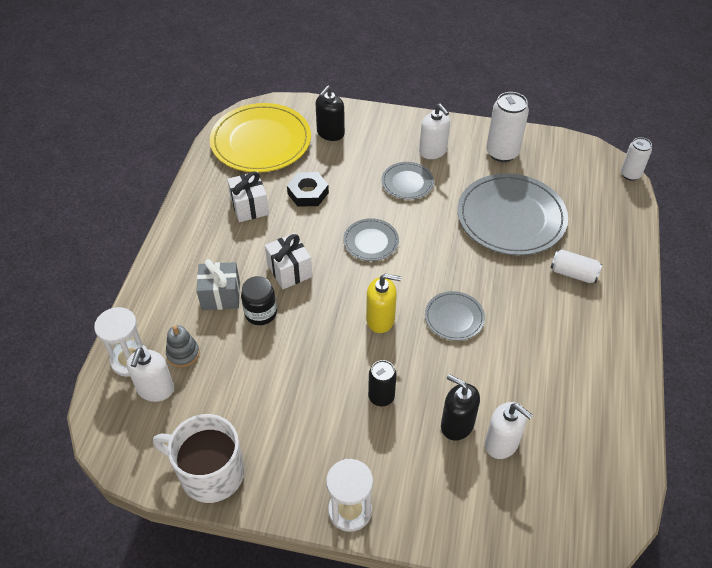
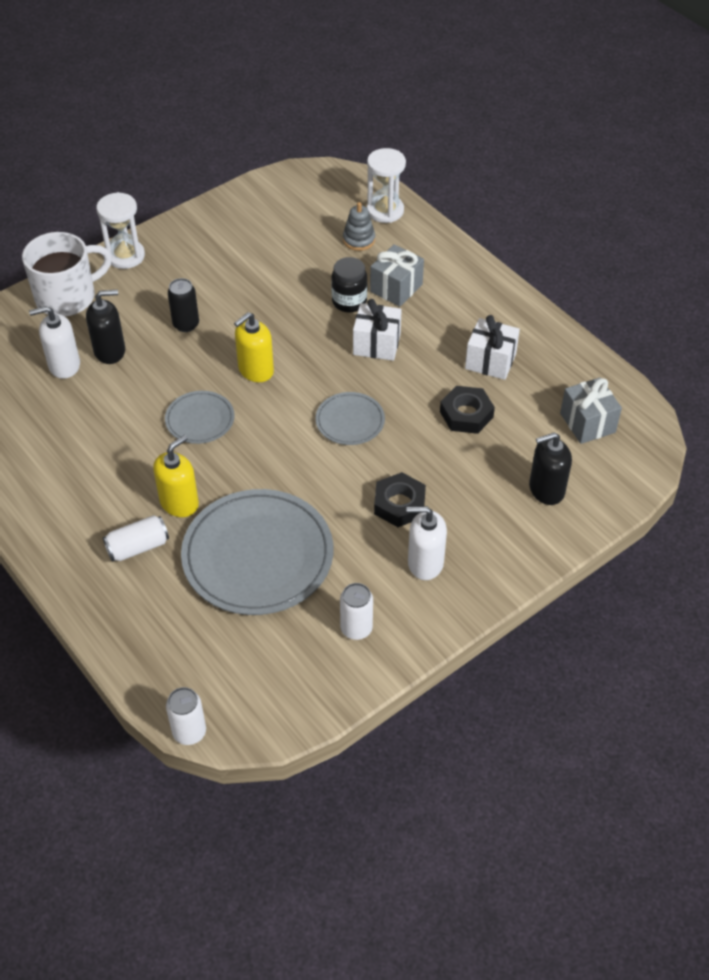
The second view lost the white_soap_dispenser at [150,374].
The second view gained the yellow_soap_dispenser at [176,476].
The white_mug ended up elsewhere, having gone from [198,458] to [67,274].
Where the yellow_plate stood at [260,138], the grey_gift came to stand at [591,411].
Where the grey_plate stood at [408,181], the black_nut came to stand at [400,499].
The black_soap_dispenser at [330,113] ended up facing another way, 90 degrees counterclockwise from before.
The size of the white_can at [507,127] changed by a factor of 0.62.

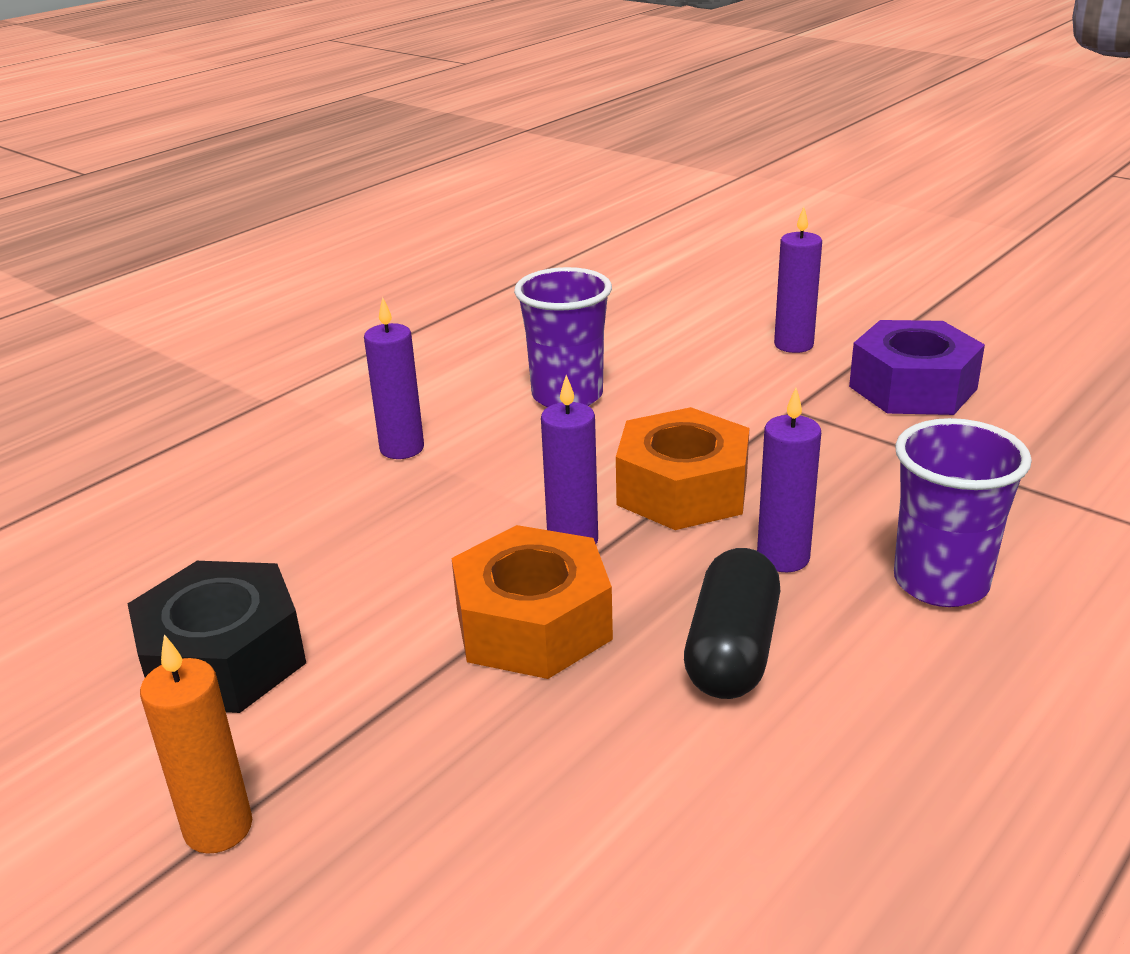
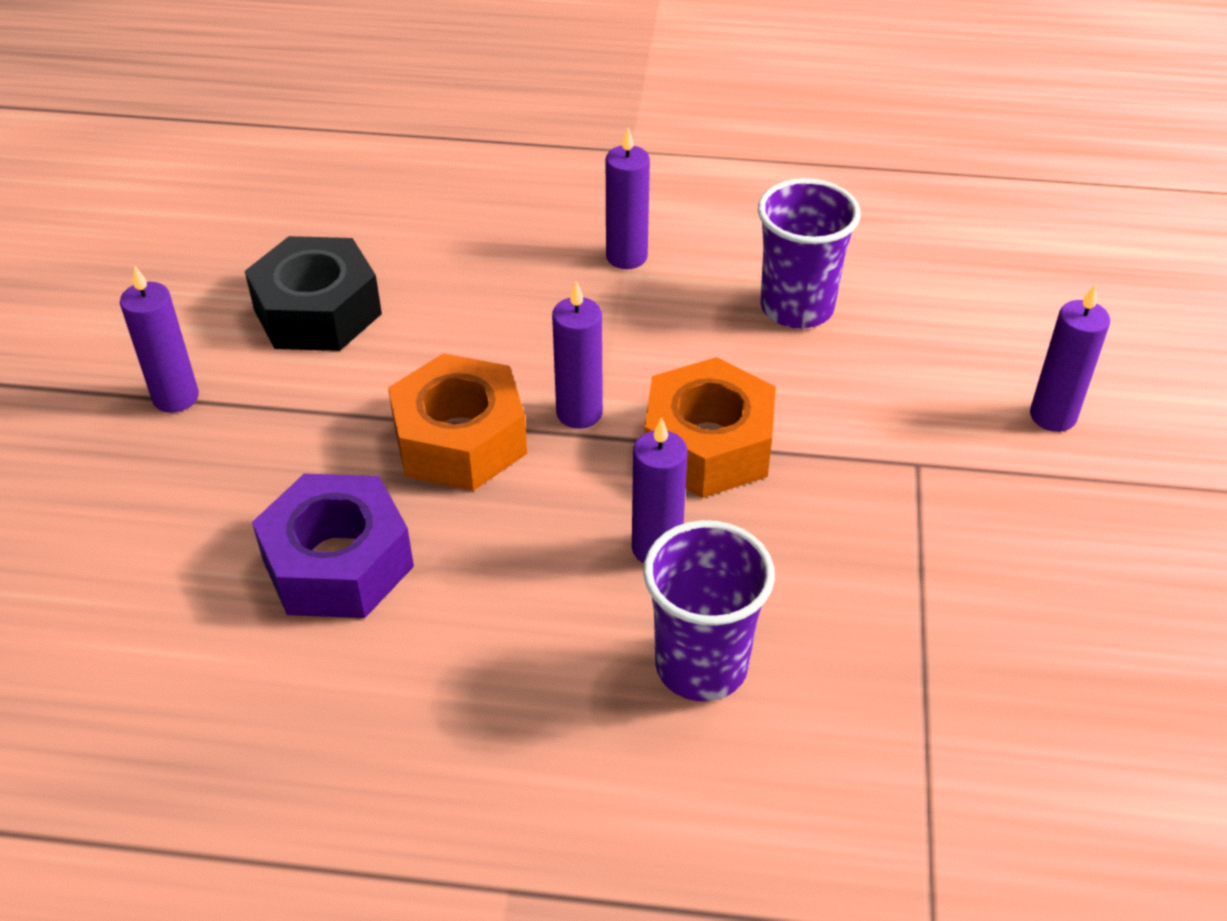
The second view lost the black_capsule at [732,623].
The purple_nut ended up elsewhere, having gone from [917,367] to [333,545].
What was the orange_candle at [196,744] turned into the purple_candle at [159,339].

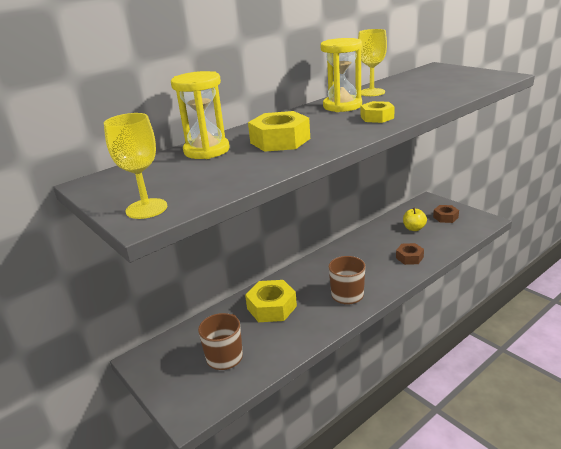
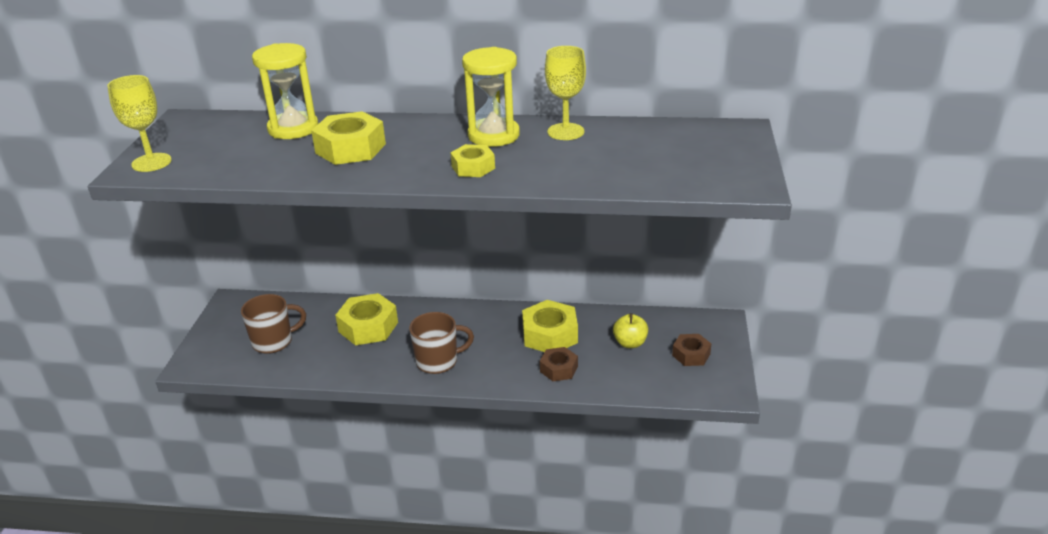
The second view gained the yellow_nut at [550,326].

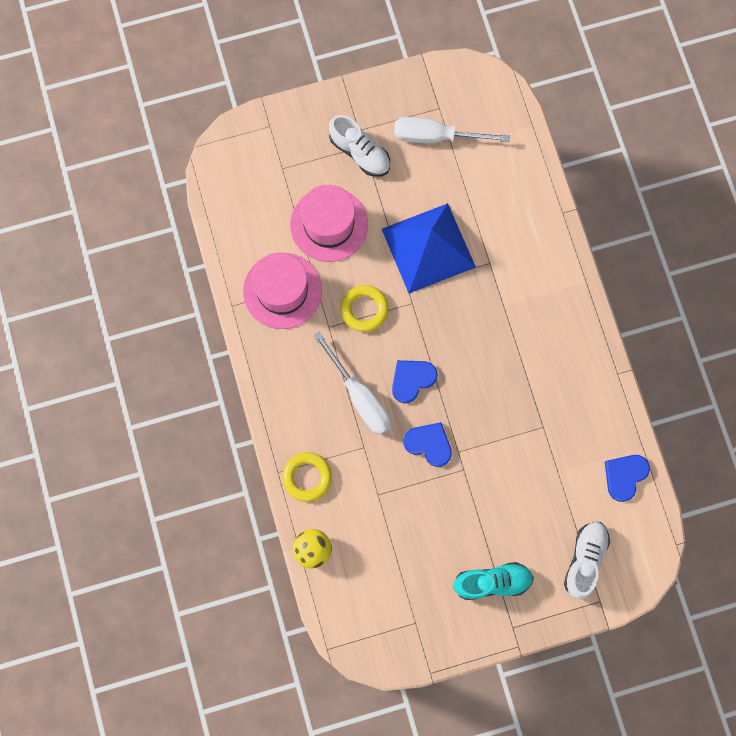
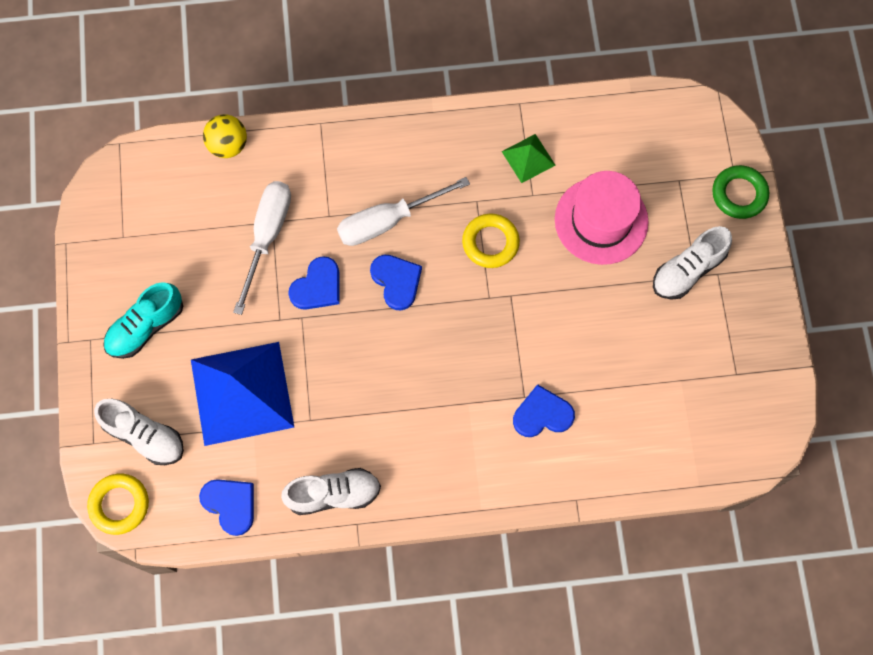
The second view gained the white_shoe at [331,491].
The second view gained the blue_heart at [544,410].
The second view gained the green_ring at [740,192].
The yellow_ring ended up elsewhere, having gone from [307,477] to [118,504].
The blue_pyramid ended up elsewhere, having gone from [429,248] to [242,394].
The white_screwdriver ended up elsewhere, having gone from [452,130] to [262,248].
Where the pink_hat stood at [282,291], the green_pyramid came to stand at [528,158].
The turquoise_shoe at [493,581] ended up facing another way, 45 degrees clockwise from before.

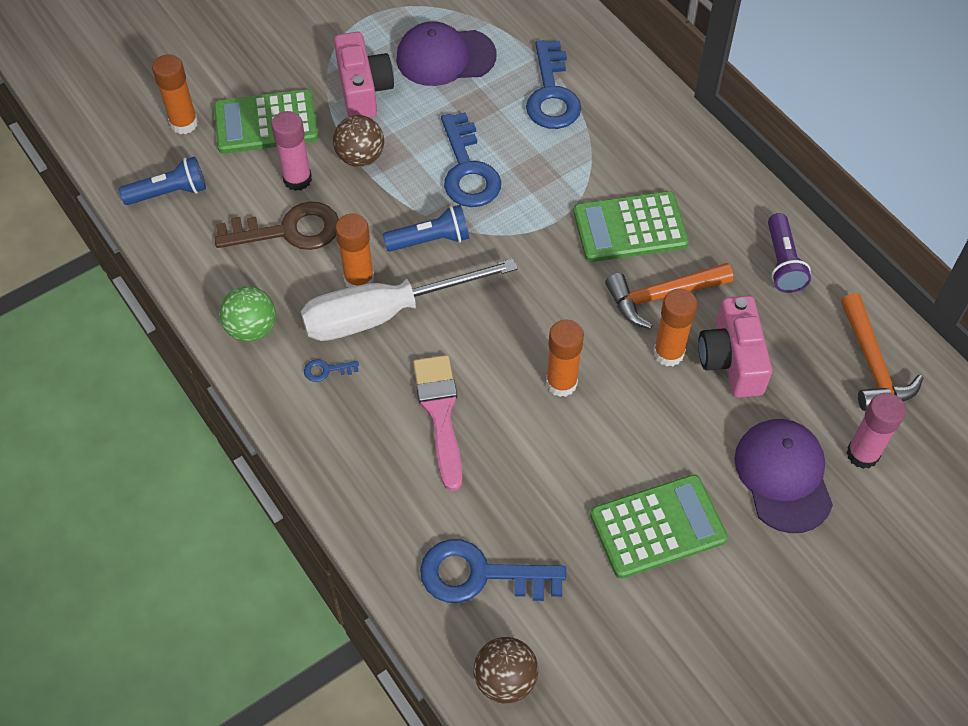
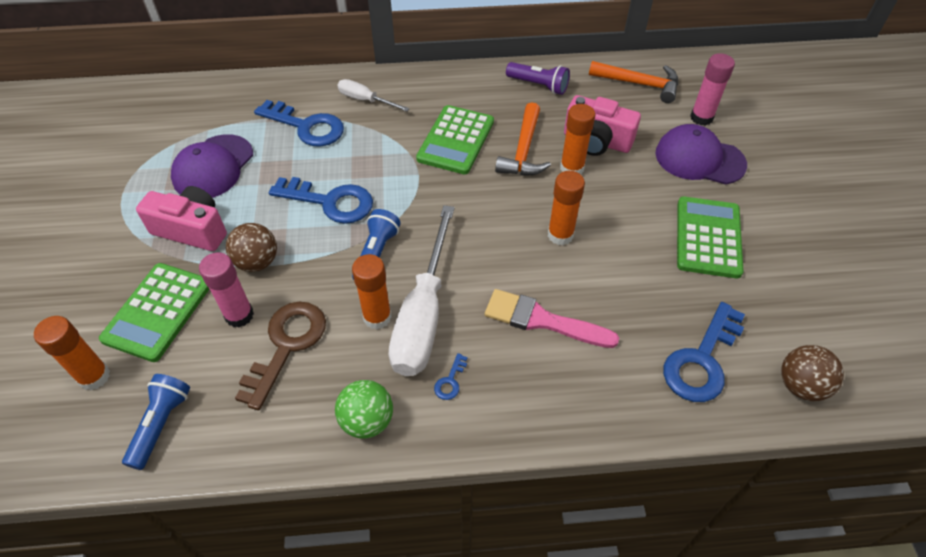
The second view gained the white_screwdriver at [373,95].

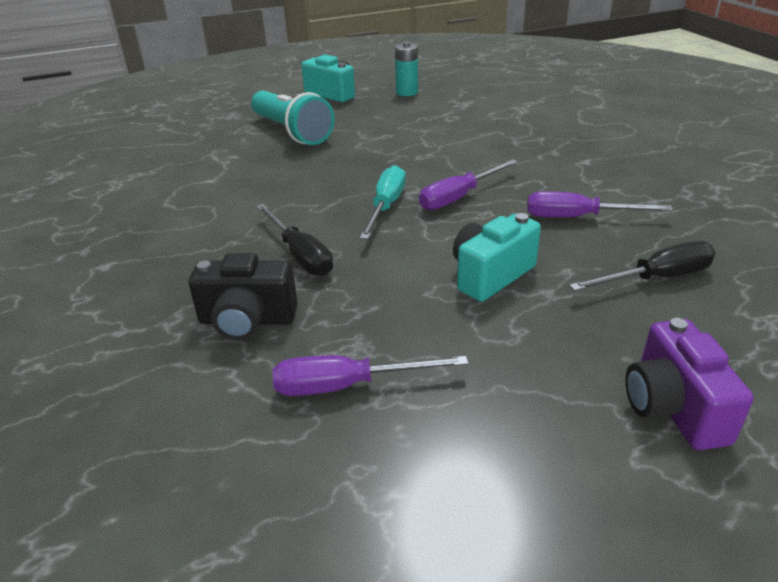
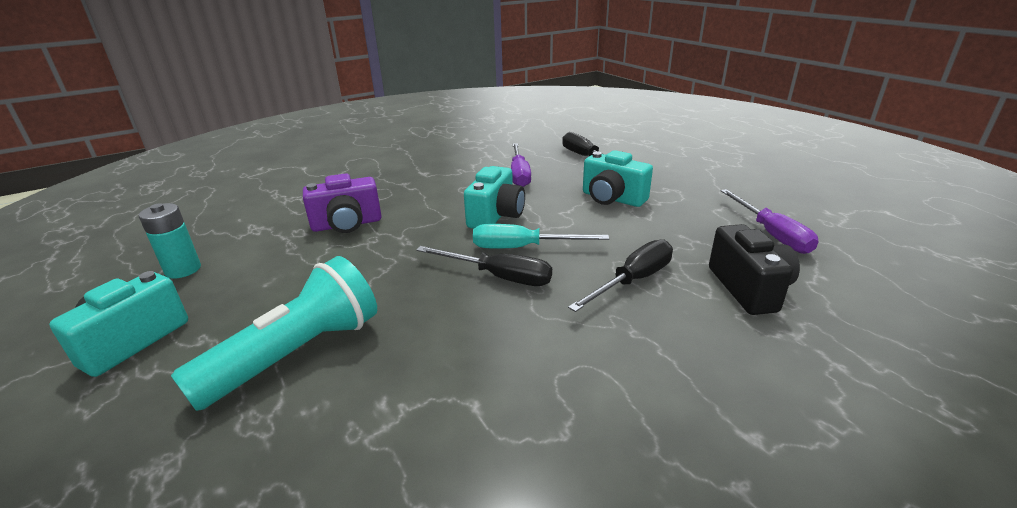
The second view gained the black_screwdriver at [484,266].
The purple_camera ended up elsewhere, having gone from [689,384] to [342,203].
Where the purple_screwdriver stood at [468,184], the turquoise_camera came to stand at [494,197].

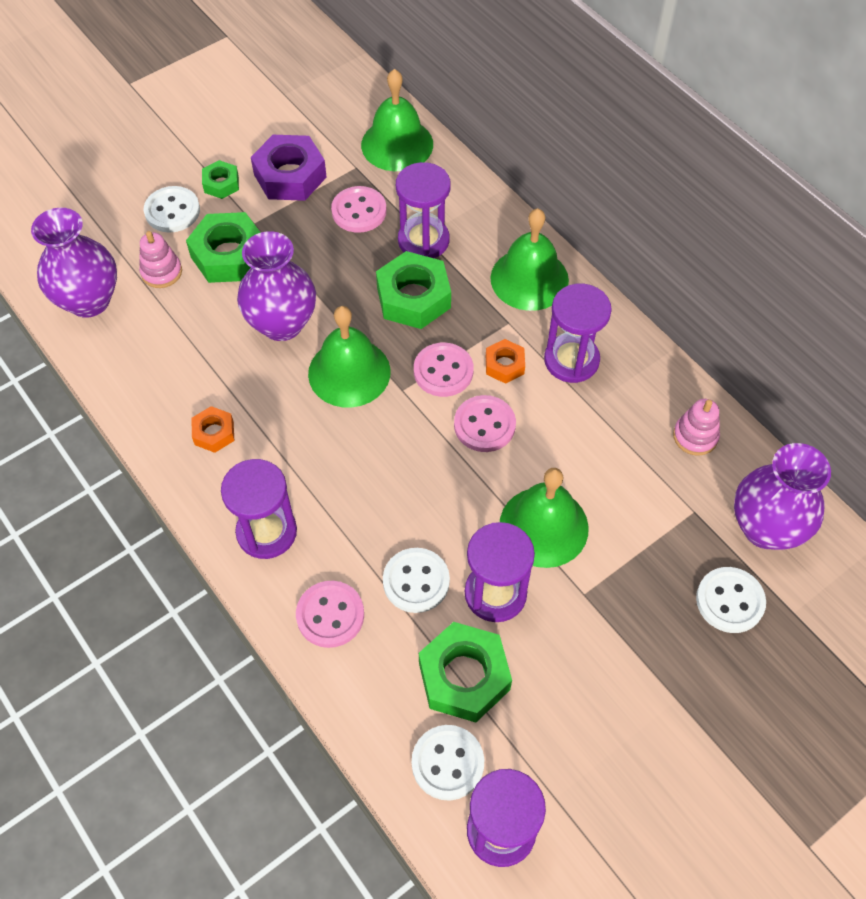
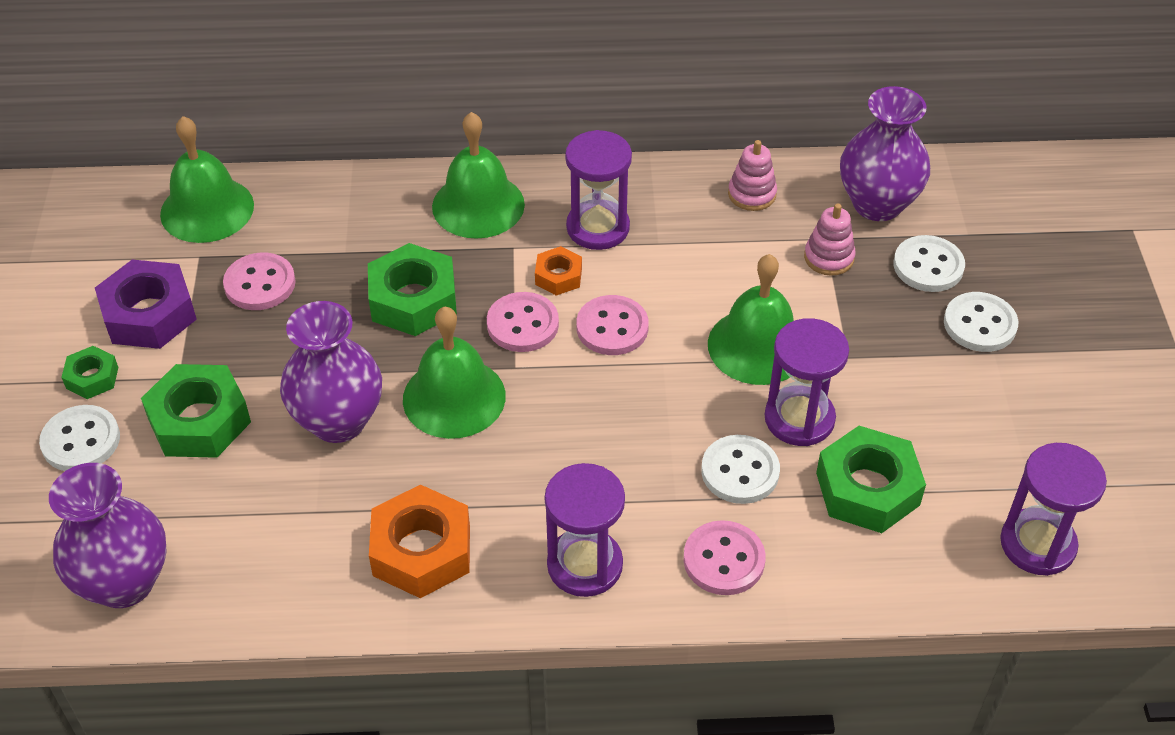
The second view lost the purple_hourglass at [423,210].
The pink_stacking_toy ended up elsewhere, having gone from [160,259] to [830,239].
The white_button ended up elsewhere, having gone from [448,762] to [981,322].
The size of the orange_nut at [212,429] changed by a factor of 1.86.

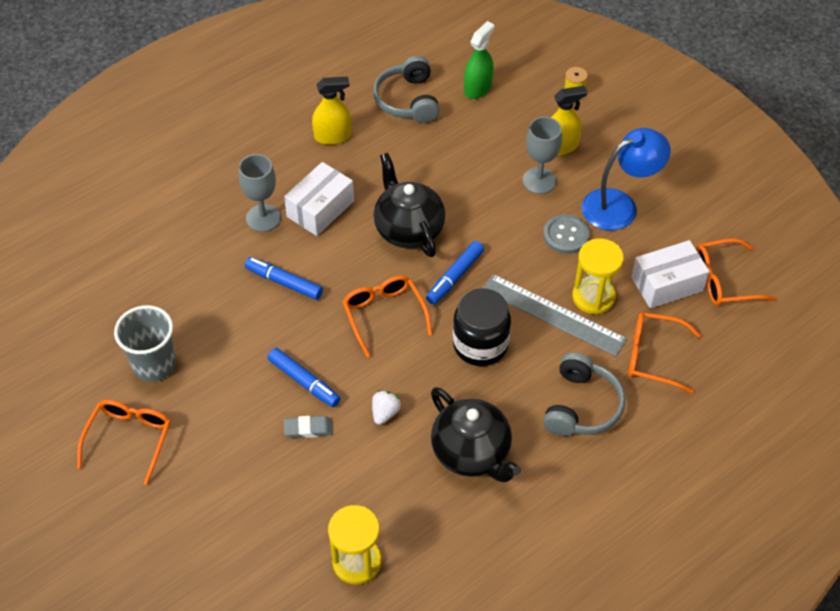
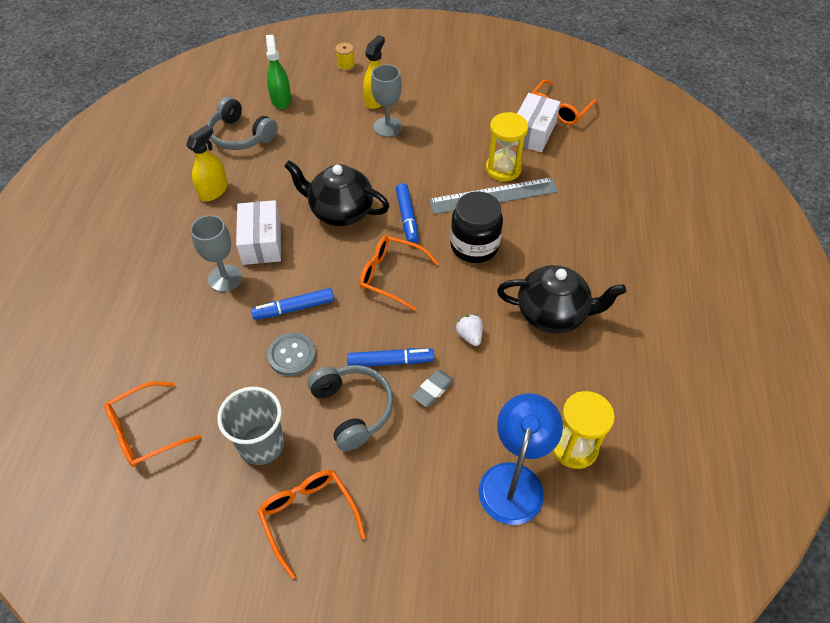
The grey_button ended up elsewhere, having gone from [566,234] to [291,354].
The grey_headphones ended up elsewhere, having gone from [584,394] to [351,408].
The blue_lamp ended up elsewhere, having gone from [626,179] to [521,459].
The orange_glasses ended up elsewhere, having gone from [665,353] to [152,424].

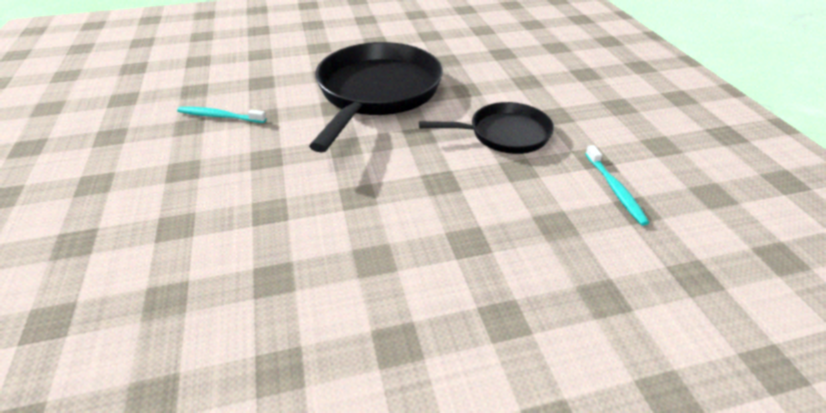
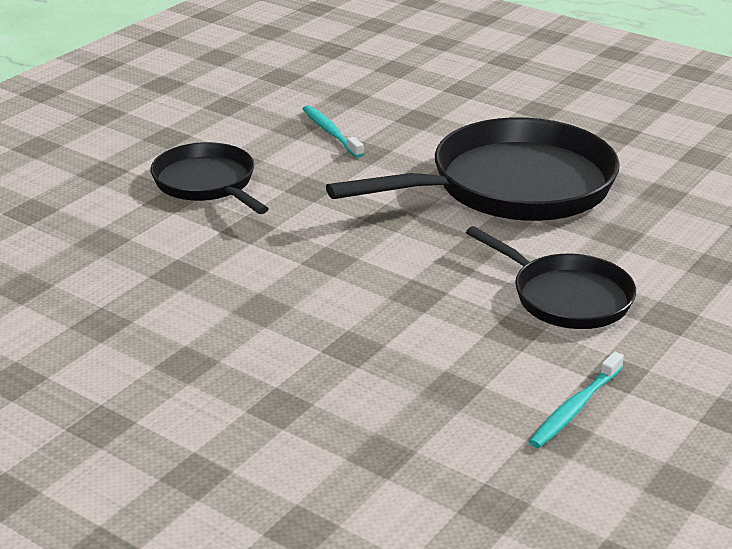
The second view gained the black_pan at [209,178].

